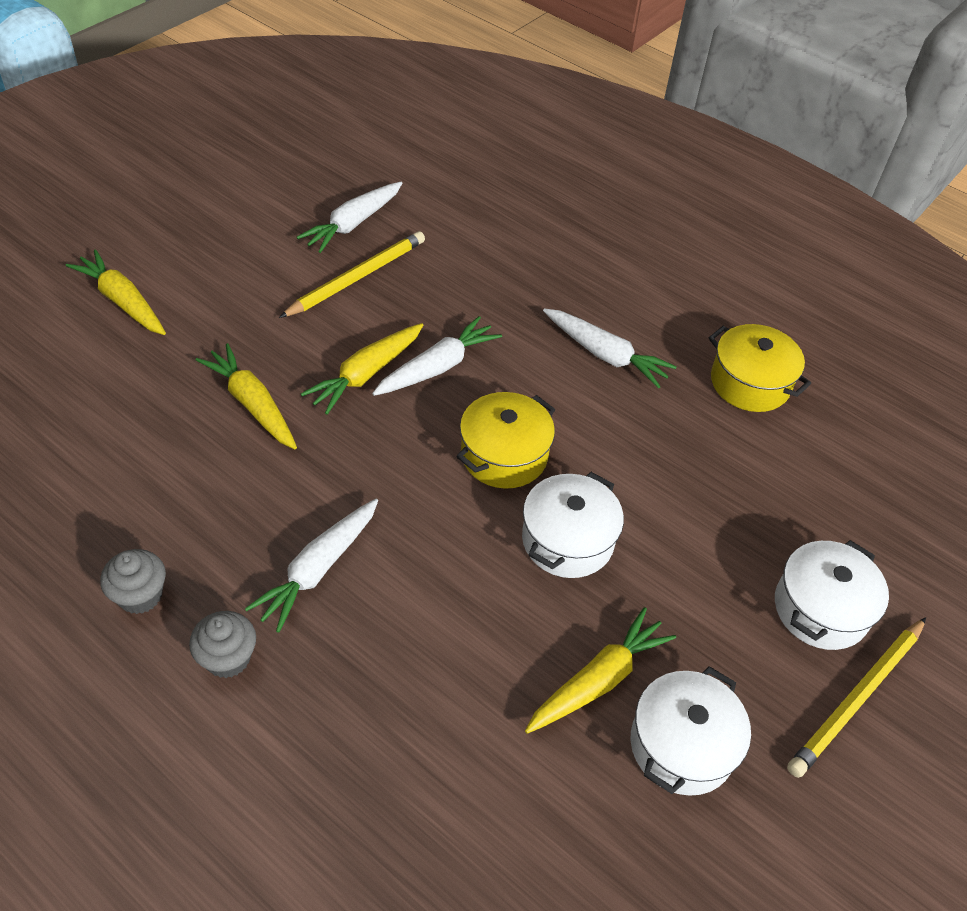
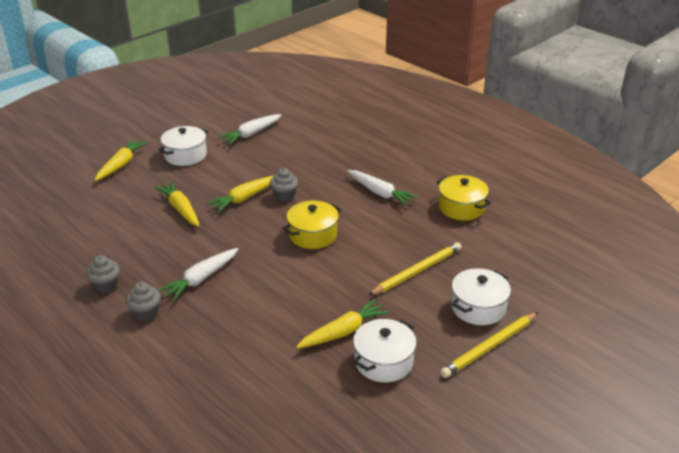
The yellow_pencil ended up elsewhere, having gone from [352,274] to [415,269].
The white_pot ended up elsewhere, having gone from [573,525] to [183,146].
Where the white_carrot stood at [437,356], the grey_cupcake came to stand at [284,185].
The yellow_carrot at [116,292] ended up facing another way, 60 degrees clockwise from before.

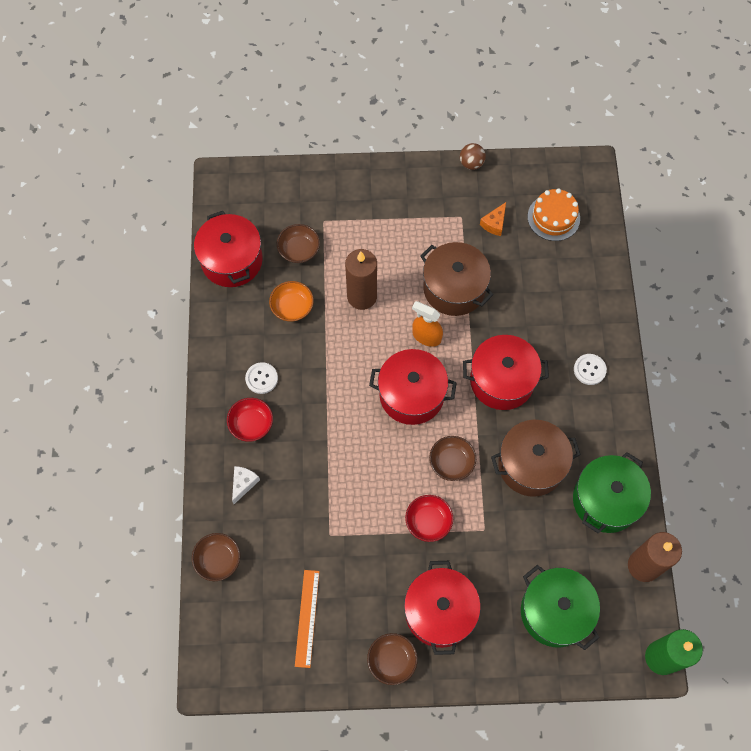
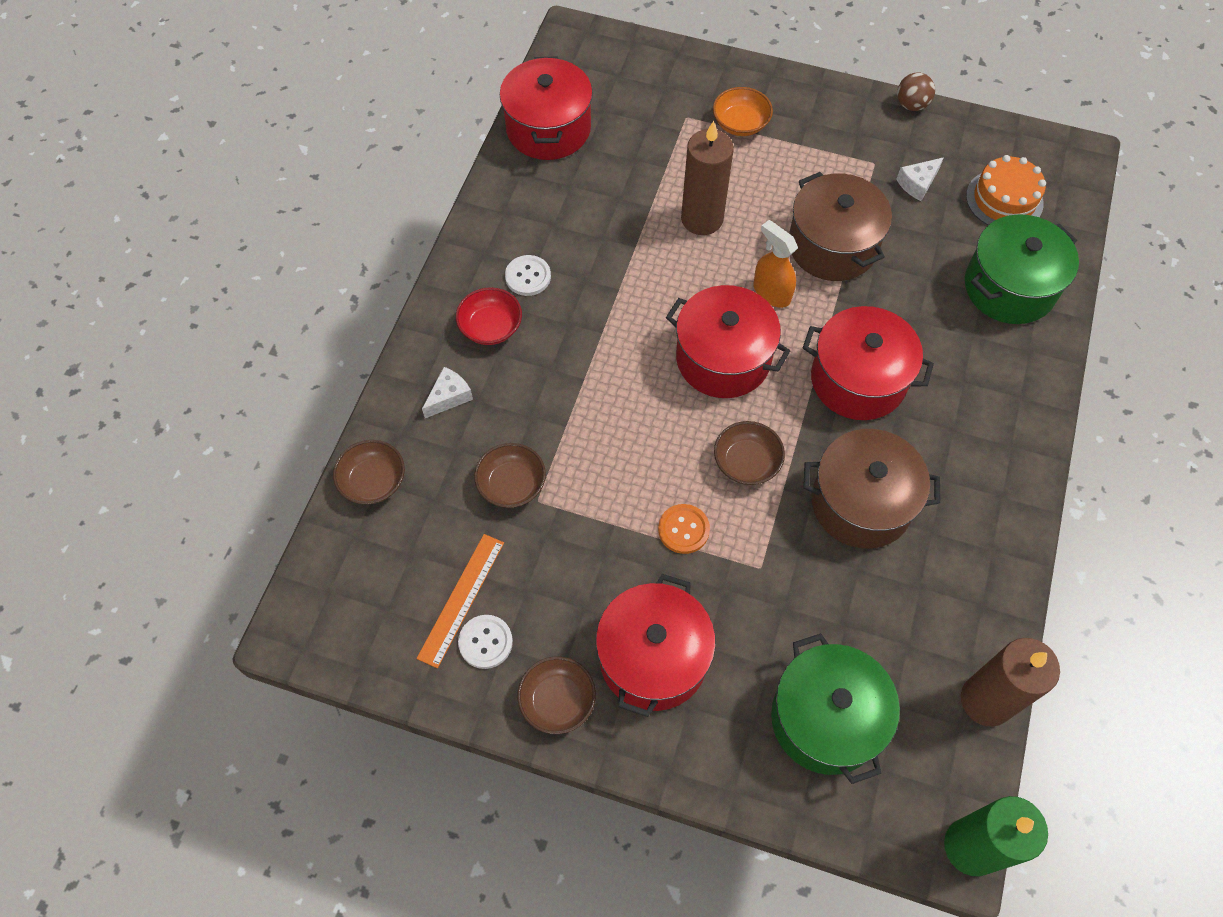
The orange_bowl ended up elsewhere, having gone from [291,301] to [743,111].
The brown_bowl ended up elsewhere, having gone from [298,243] to [510,475].
The green_pot ended up elsewhere, having gone from [612,493] to [1022,269].
The white_button ended up elsewhere, having gone from [590,369] to [485,642].
Where the red_bowl stood at [429,518], the orange_button came to stand at [684,529].
What was the orange_cheese at [493,219] turned into the white_cheese at [920,179].

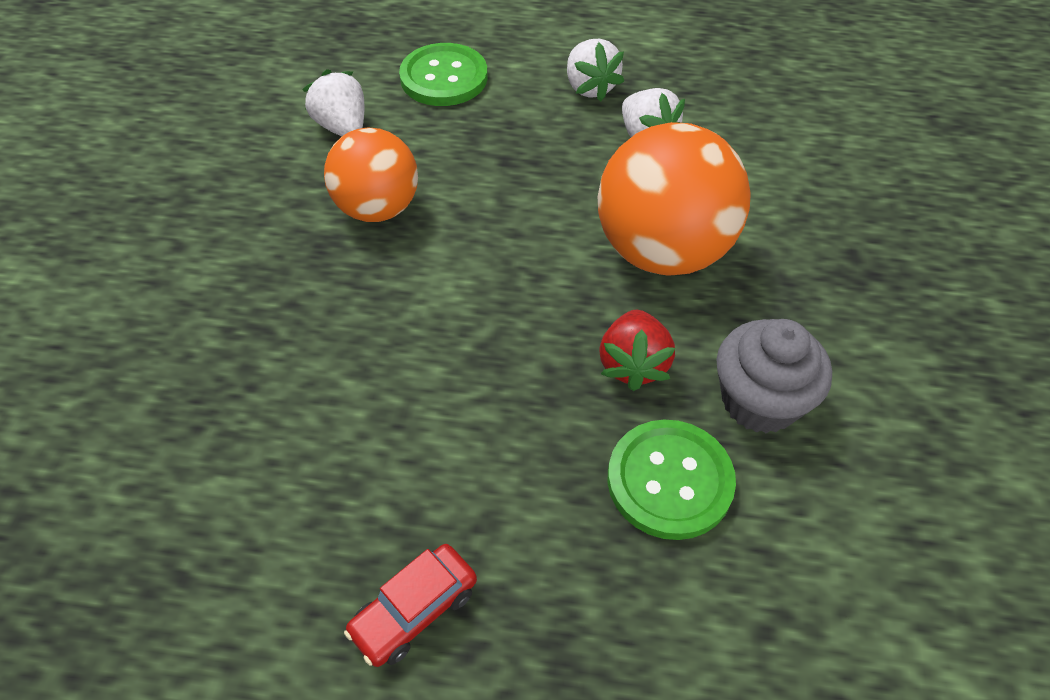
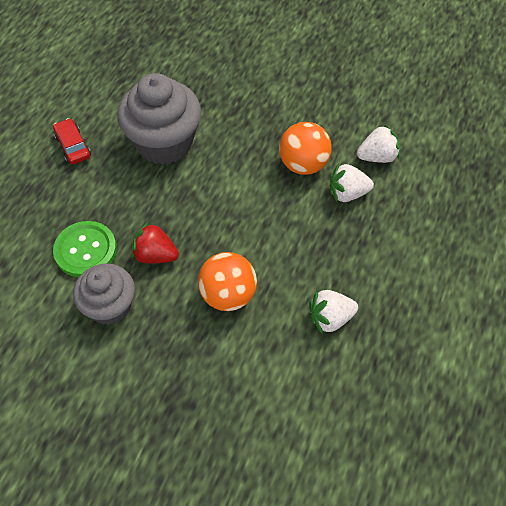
The second view lost the green_button at [443,74].
The second view gained the grey_cupcake at [159,119].
The white_strawberry ended up elsewhere, having gone from [595,70] to [352,182].
The size of the orange_ball at [674,199] changed by a factor of 0.66.

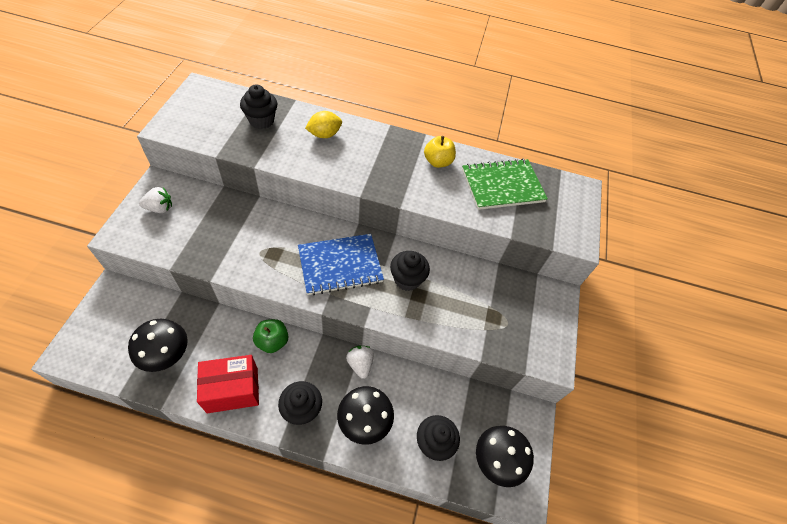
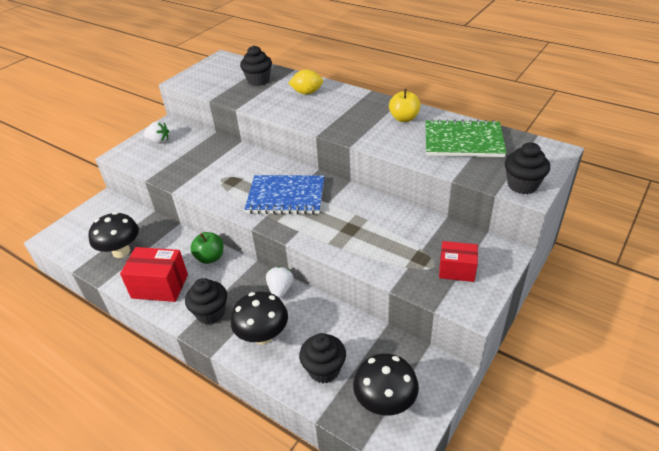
The second view gained the red_box at [458,261].
The black_cupcake ended up elsewhere, having gone from [410,271] to [527,168].

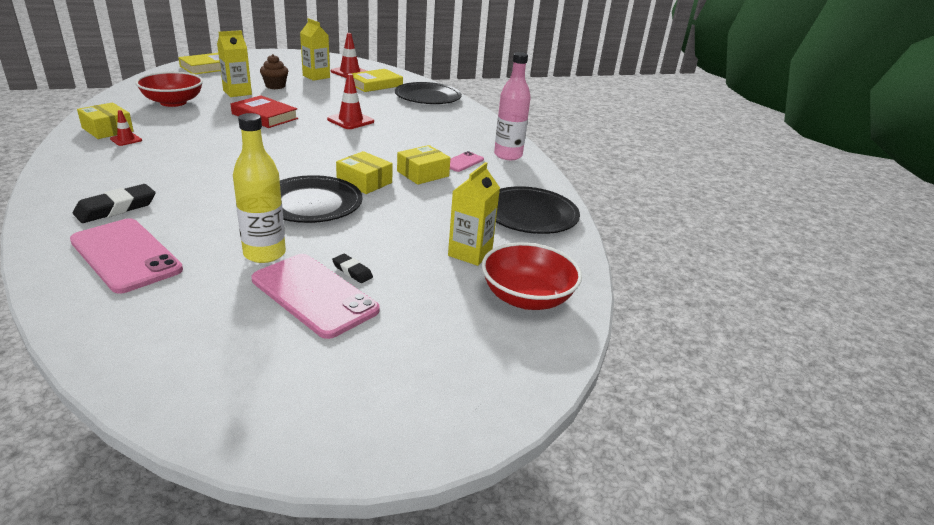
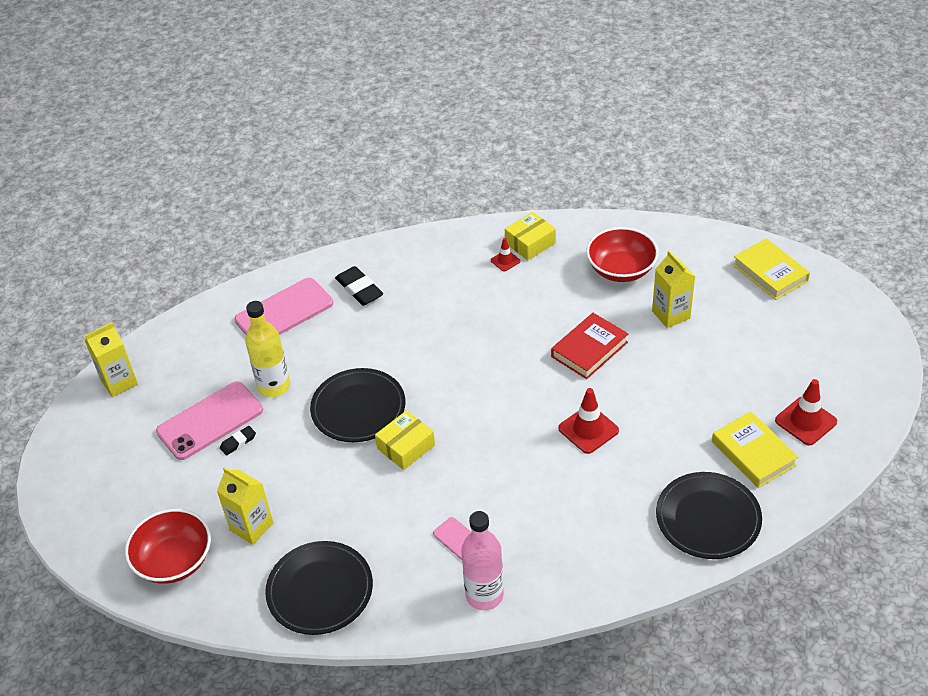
The second view lost the brown_cupcake at [274,71].
The second view lost the yellow_box at [423,165].
The yellow_carton ended up elsewhere, having gone from [315,49] to [111,359].

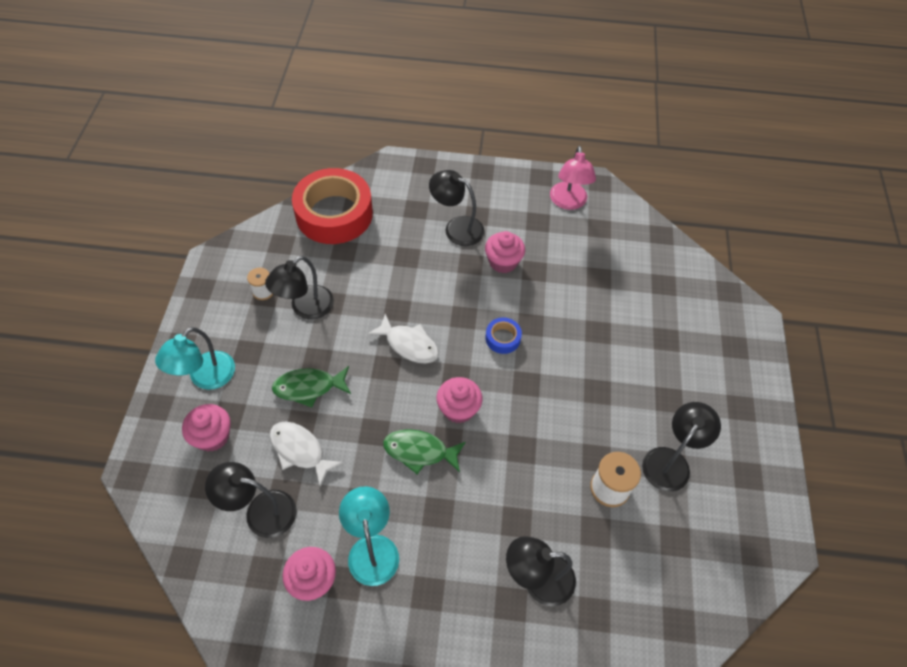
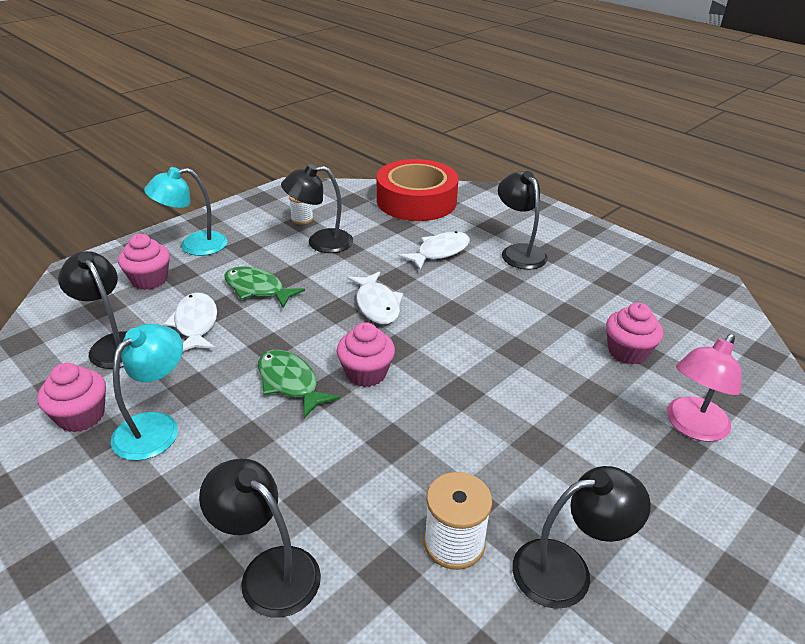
The second view lost the blue_tape at [504,335].
The second view gained the white_fish at [434,250].
The pink_cupcake ended up elsewhere, having gone from [505,252] to [634,334].
The pink_lamp ended up elsewhere, having gone from [573,178] to [704,388].

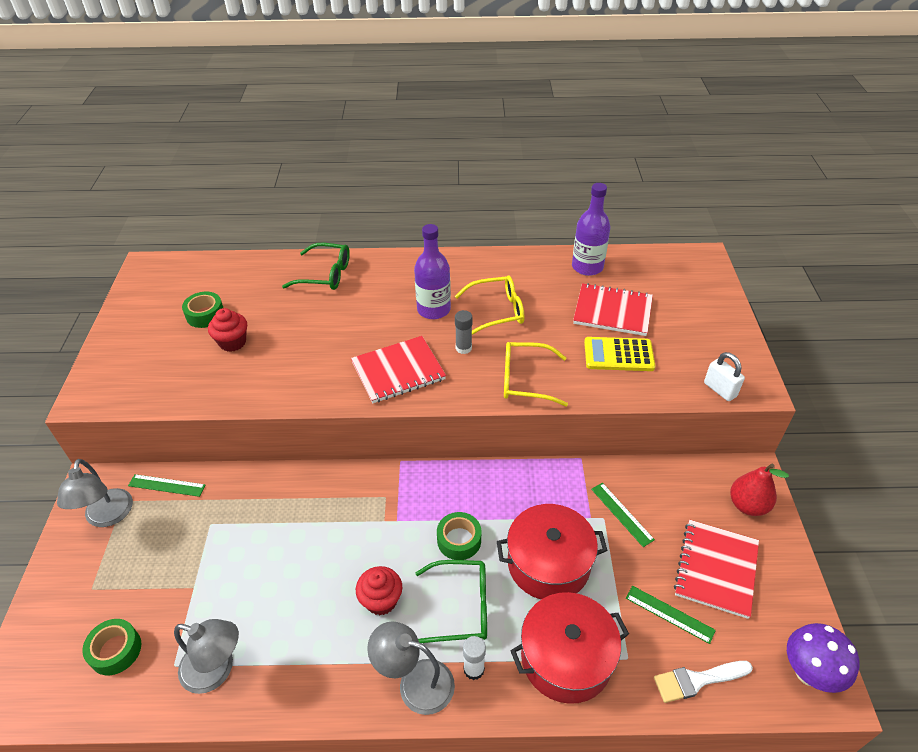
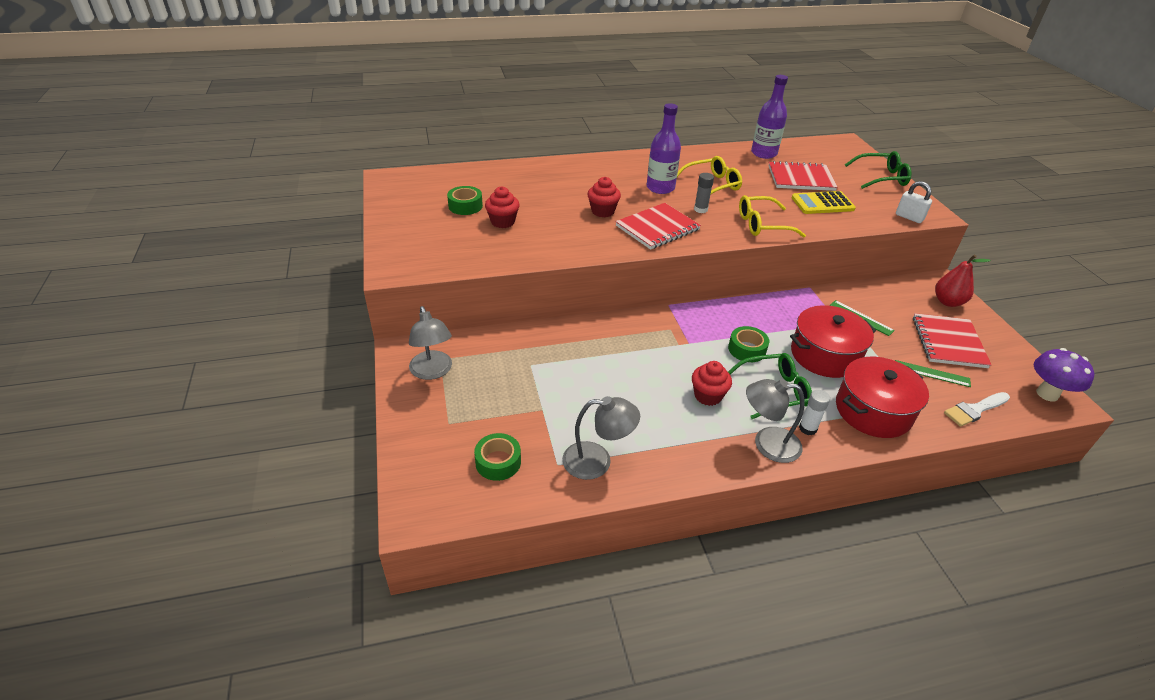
The second view lost the green_ruler at [166,485].
The second view gained the red_cupcake at [604,197].
The green_glasses ended up elsewhere, having gone from [316,266] to [878,170].

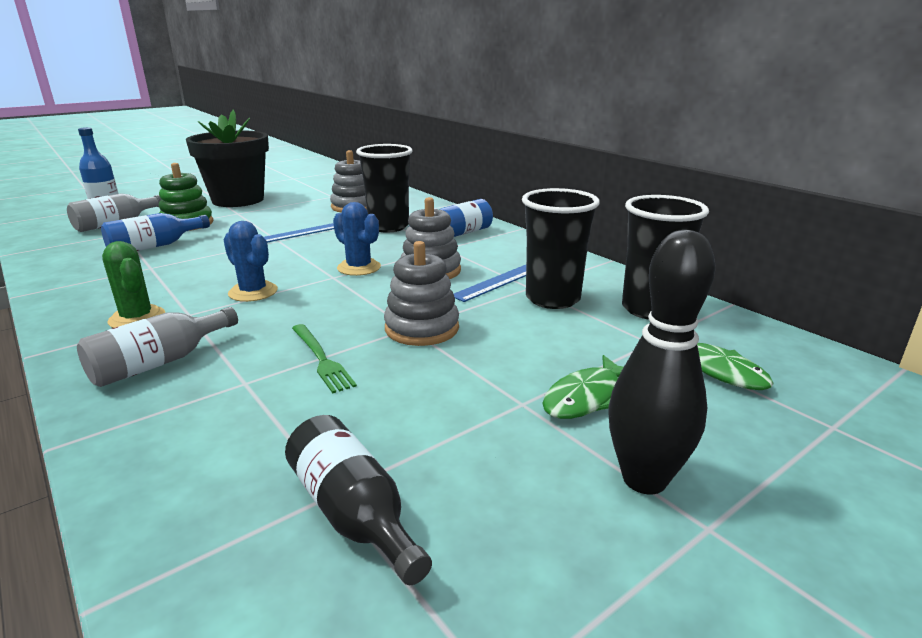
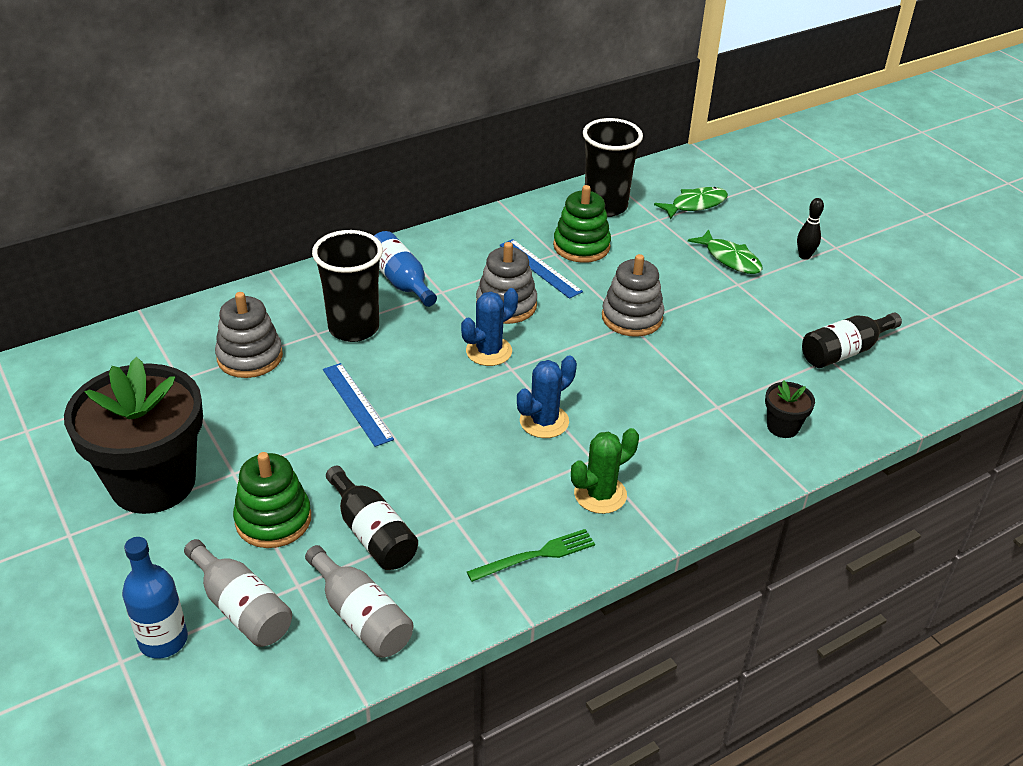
The second view gained the black_flower_pot at [790,409].
The grey_bottle ended up elsewhere, having gone from [157,347] to [359,601].
The green_fork ended up elsewhere, having gone from [324,358] to [531,555].
Where the black_cup stood at [561,248], the green_stacking_toy came to stand at [582,224].
What was the blue_bottle at [155,232] turned into the black_bottle at [372,518].
The size of the black_bowling_pin at [661,362] changed by a factor of 0.50.

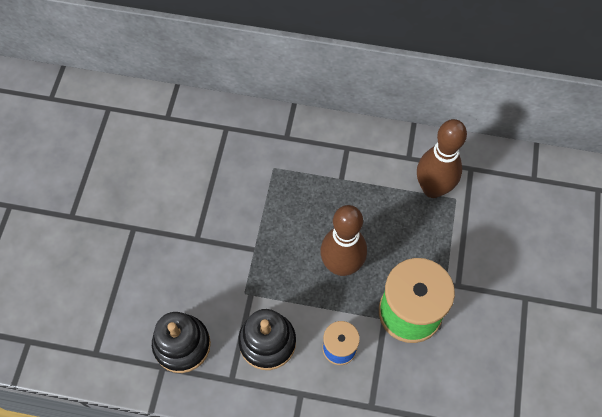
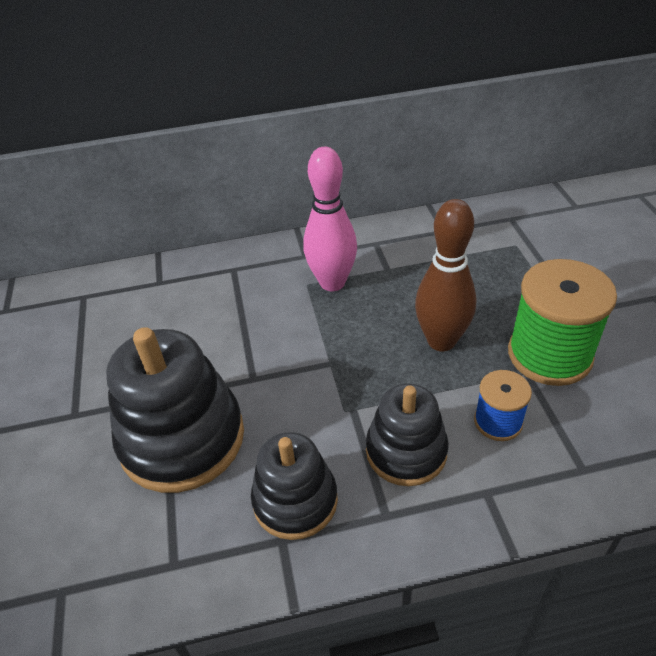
The second view lost the brown_bowling_pin at [442,158].
The second view gained the black_stacking_toy at [175,410].
The second view gained the pink_bowling_pin at [330,219].

